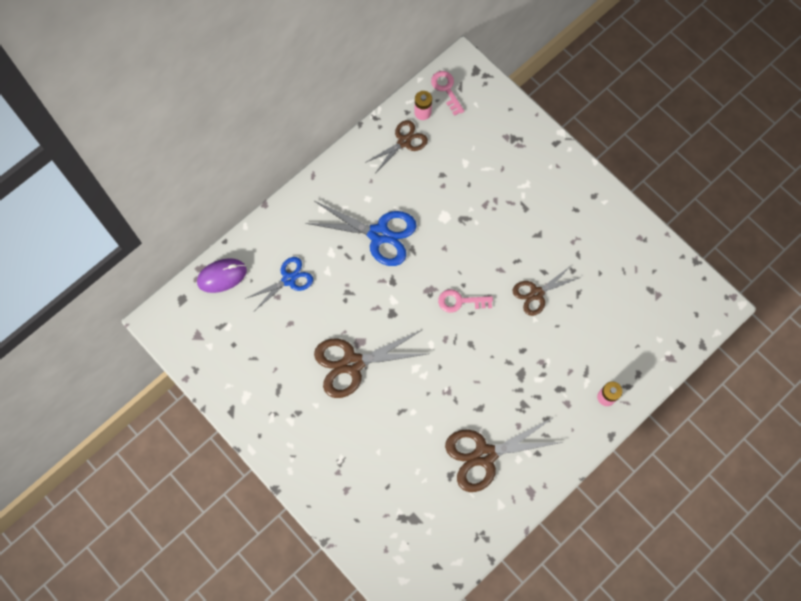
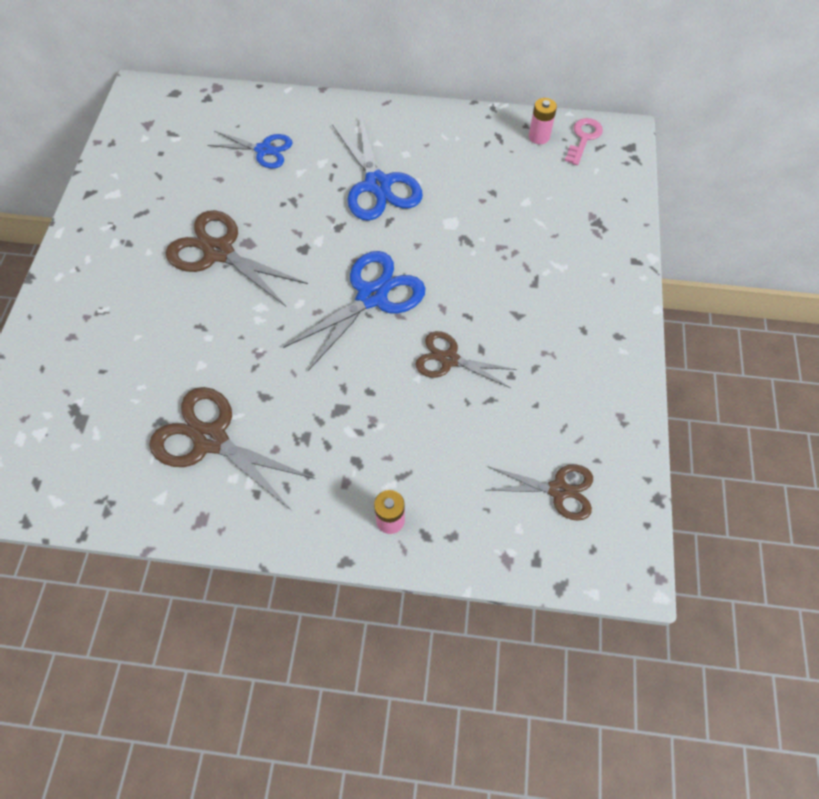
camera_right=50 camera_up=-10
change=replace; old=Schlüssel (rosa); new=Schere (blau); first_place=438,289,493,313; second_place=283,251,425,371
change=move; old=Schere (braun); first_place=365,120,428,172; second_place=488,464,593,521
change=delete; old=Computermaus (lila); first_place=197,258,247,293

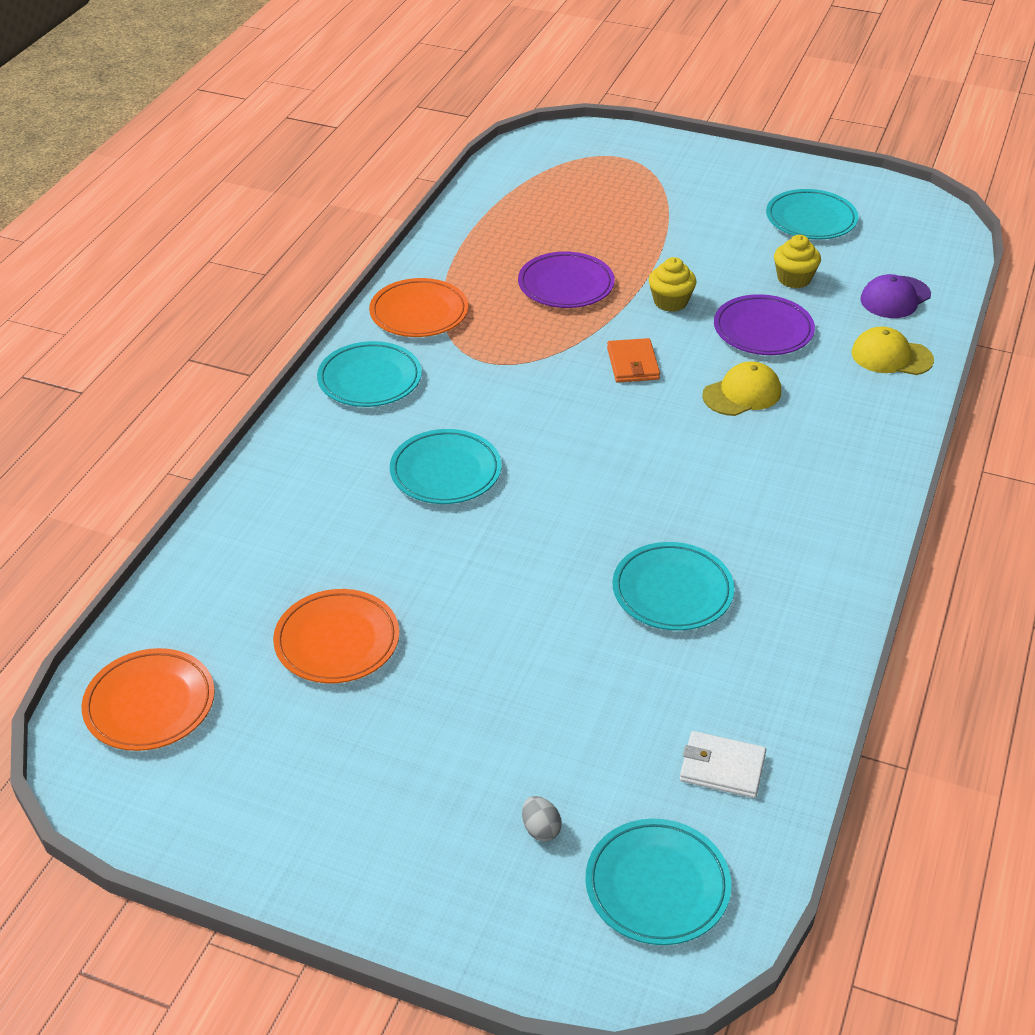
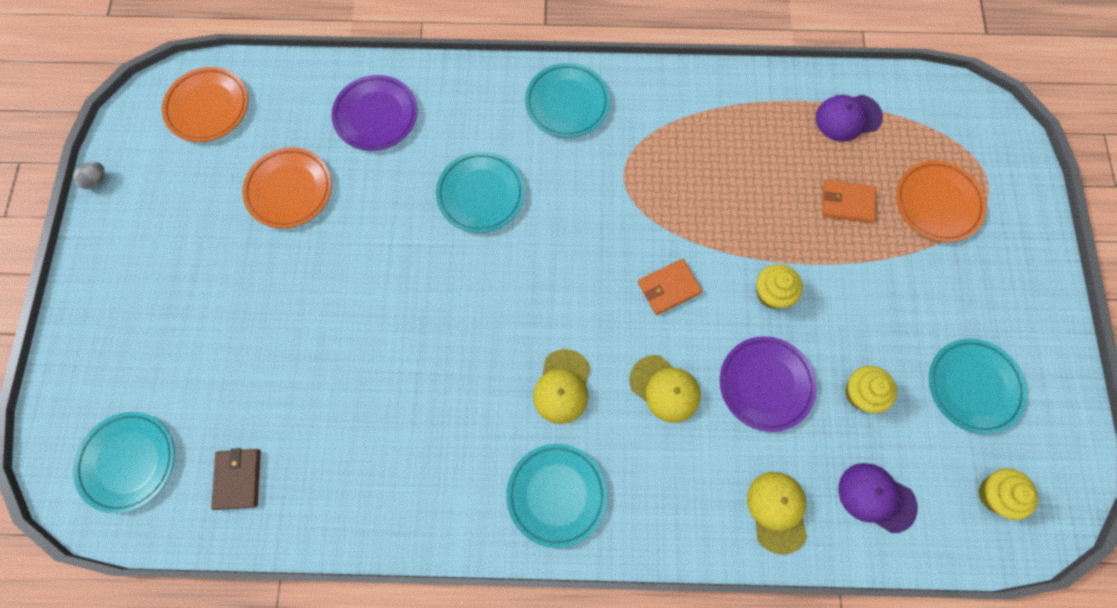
camera_right=70 camera_up=30
change=move; old=Ei (grau); first_place=522,796,562,841; second_place=73,162,104,189
change=recolor; old=Geldbörse (weiß); new=Geldbörse (braun); first_place=680,731,766,798; second_place=211,448,261,510
change=move; old=Teller (lila); first_place=518,251,615,308; second_place=331,75,417,151
change=move; old=Teller (türkis); first_place=613,542,735,631; second_place=507,444,607,548
change=insert; new=Kappe (gelb); second_place=533,349,590,424
change=insert; new=Kappe (lila); second_place=816,95,883,142
change=insert; new=Geldbörse (orange); second_place=822,180,876,223
change=move; old=Teller (orange); first_place=369,278,468,337; second_place=896,160,987,242
change=insert; new=Muffin (gelb); second_place=978,468,1038,520

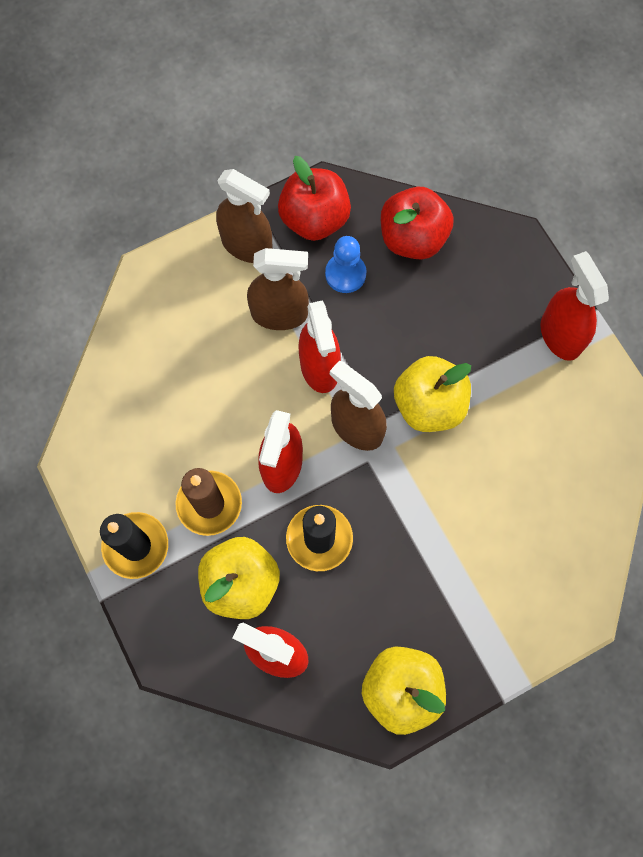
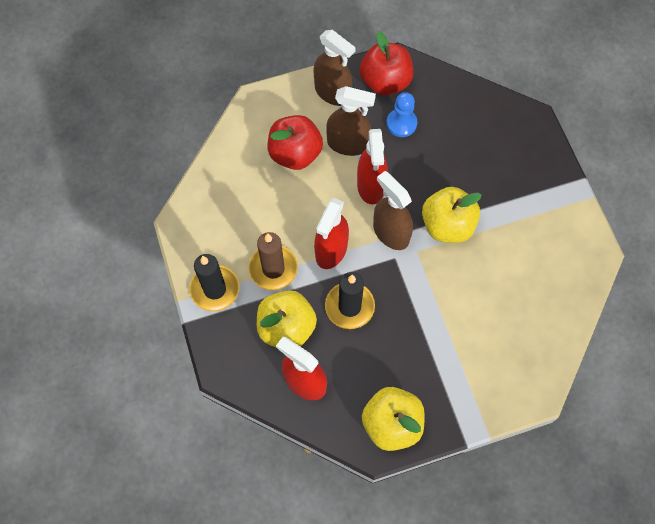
camera_right=10 camera_up=-5
change=move; old=Apfel (rot); first_place=381,187,454,260; second_place=267,115,323,170
change=delete; old=Sprühflasche (rot); first_place=540,251,609,361

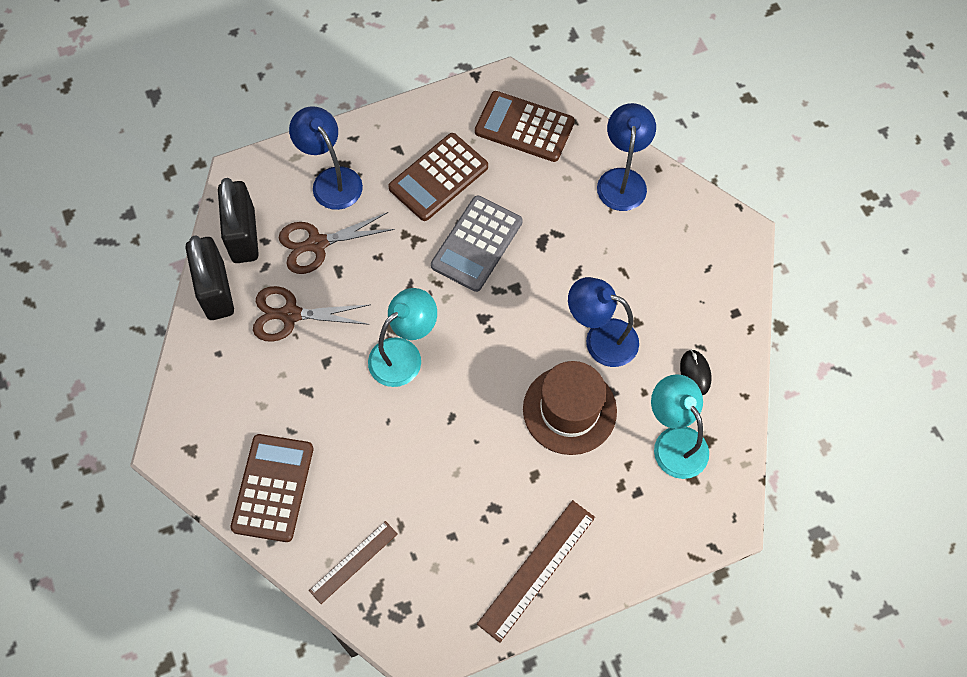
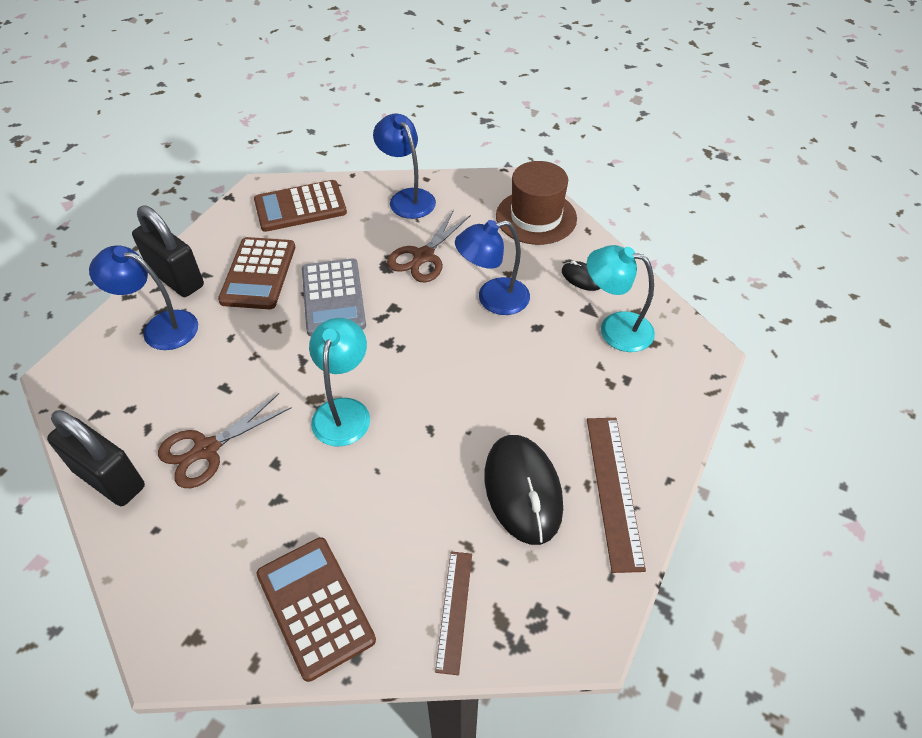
camera_right=-40 camera_up=-15
change=move; old=Vorhängeschloss (schwarz); first_place=218,178,259,263; second_place=132,205,204,297
change=move; old=Schere (braun); first_place=279,212,394,274; second_place=387,210,471,282
change=insert; new=Computermaus (schwarz); second_place=485,435,563,545
change=move; old=Hut (braun); first_place=523,361,617,455; second_place=496,161,577,245

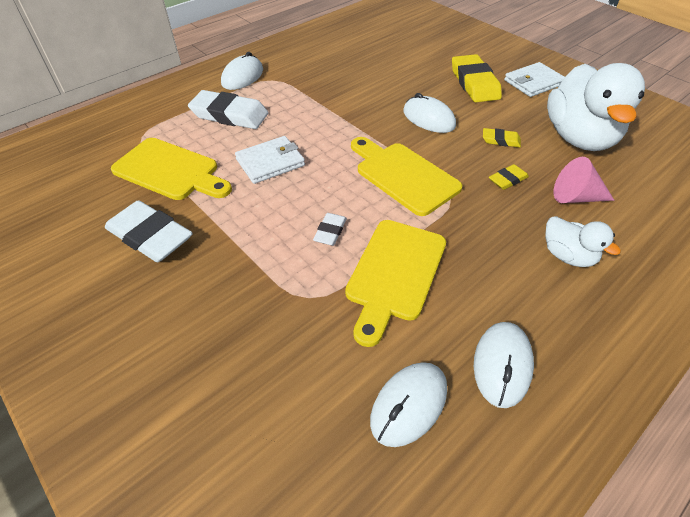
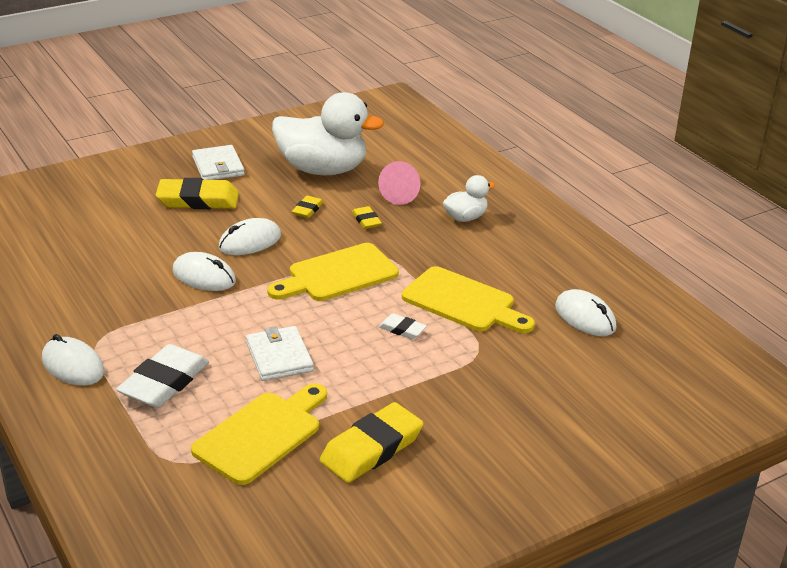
camera_right=-80 camera_up=-15
change=move; old=Computermaus (weiß); first_place=474,322,534,408; second_place=173,252,236,291
change=recolor; old=Radiergummi (weiß); new=Radiergummi (gelb); first_place=105,200,193,262; second_place=320,402,423,483

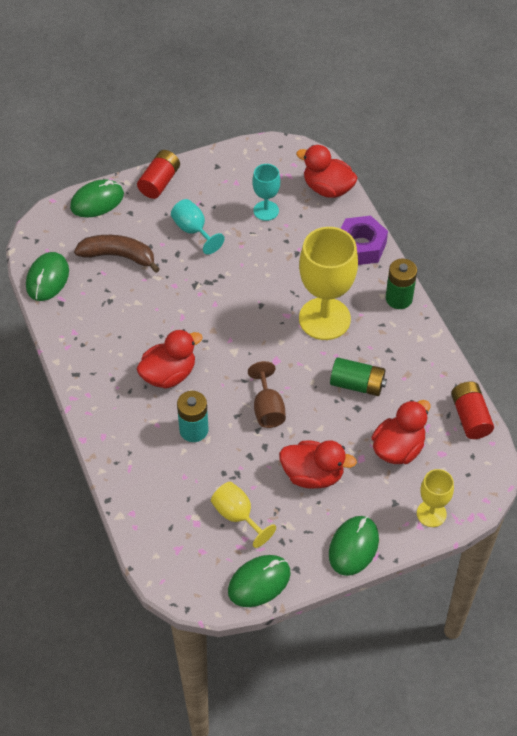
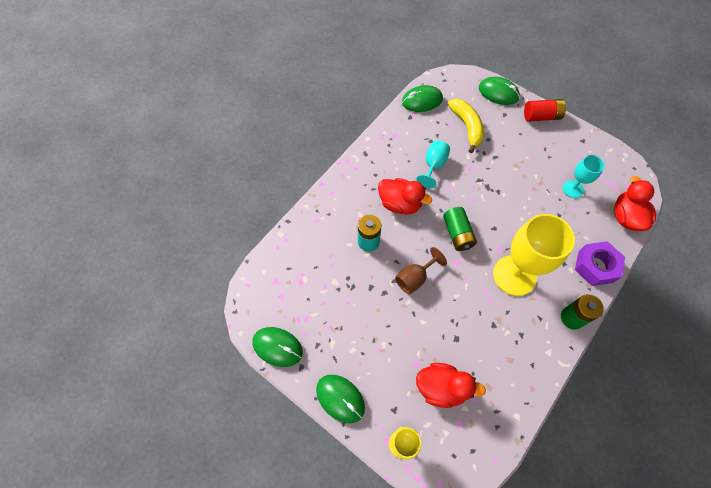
camera_right=60 camera_up=10
change=rotate; old=Computermaus (grün); first_place=329,516,379,576; second_place=316,375,365,423; degrees=45
change=move; old=Kelch (türkis); first_place=171,199,225,255; second_place=416,140,450,188
change=move; old=Batterie (grün); first_place=330,357,387,396; second_place=443,207,477,251
change=recolor; old=Banane (braun); new=Banane (gelb); first_place=74,235,160,273; second_place=448,99,484,153
change=delete; old=Kelch (gelb); first_place=211,482,276,548
change=delete; old=Ente (rot); first_place=279,440,357,488
change=delete; old=Batterie (rot); first_place=451,381,494,439

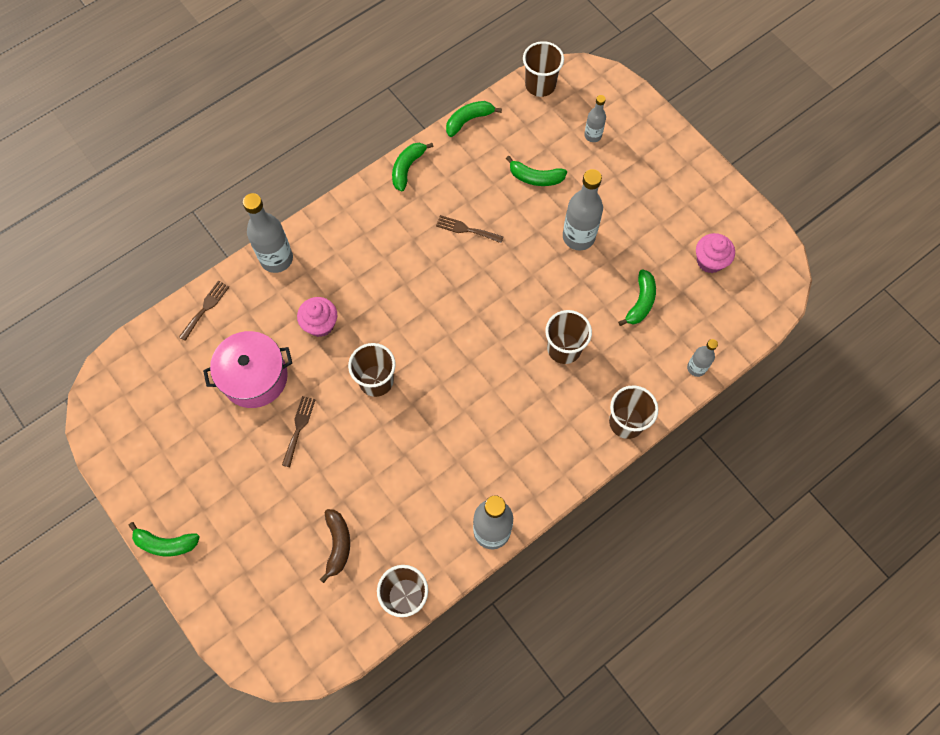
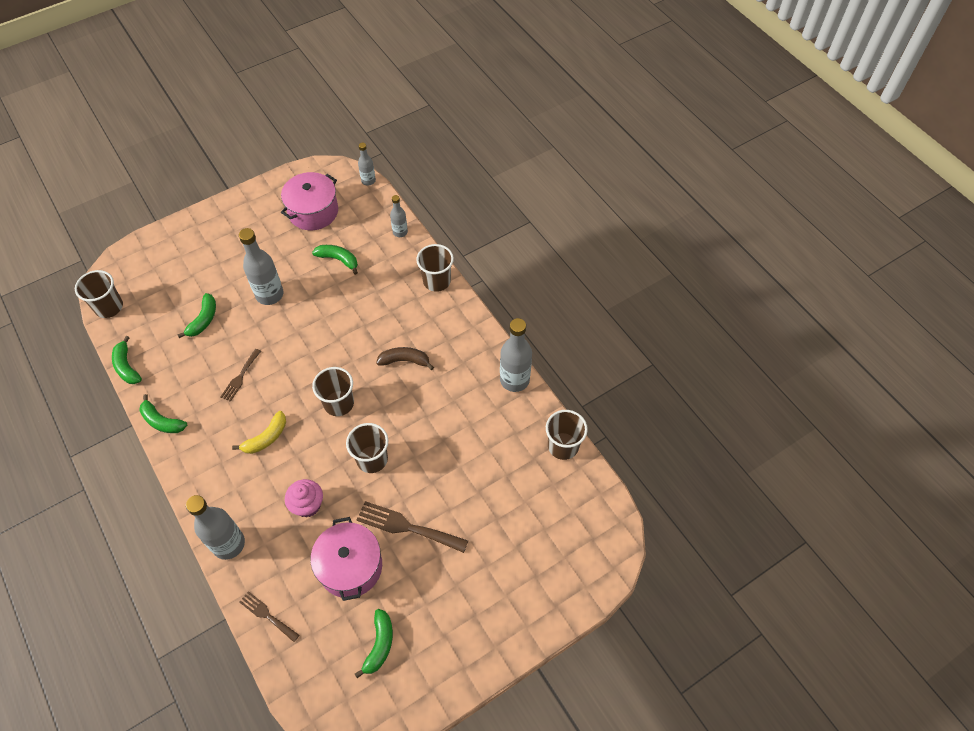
camera_right=-85 camera_up=-10
change=insert; new=Banane (gelb); second_place=232,411,286,454
change=replace; old=Muffin (rosa); new=Kochtopf (rosa); first_place=696,233,735,273; second_place=281,172,338,230
change=move; old=Becher (braun); first_place=545,310,592,364; second_place=312,367,354,416
change=move; old=Banane (grün); first_place=128,522,200,556; second_place=355,609,393,678
change=resize; old=Gabel (braun); first_place=282,396,316,467; second_place=357,501,468,553; factor=1.67
change=move; old=Flasche (grau); first_place=584,95,606,142; second_place=358,143,376,186
change=move; old=Banane (braun); first_place=320,509,350,583; second_place=376,347,434,370

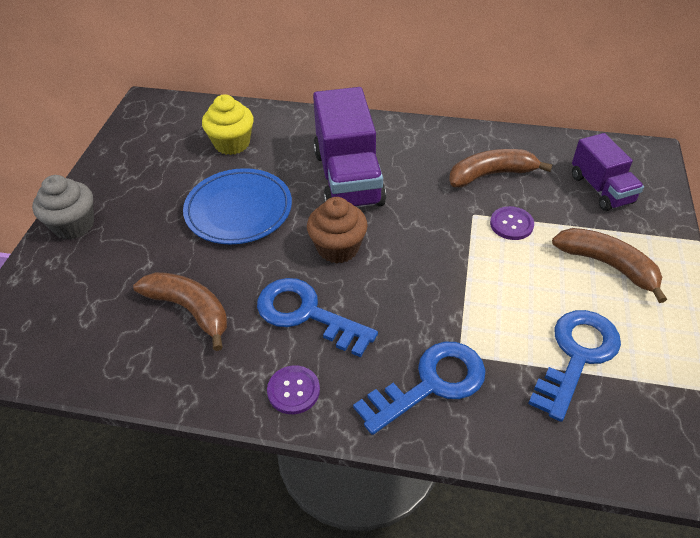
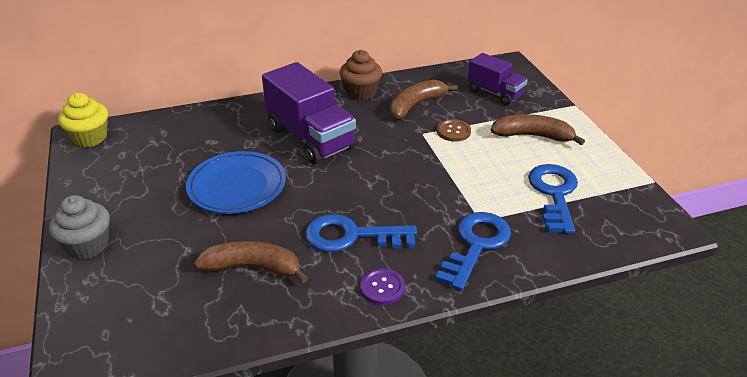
camera_right=-30 camera_up=-10
change=move; old=Muffin (gelb); first_place=202,94,254,155; second_place=58,93,108,147
change=move; old=Muffin (braun); first_place=307,197,368,264; second_place=340,50,382,100
change=recolor; old=Knopf (lila); new=Knopf (braun); first_place=490,206,534,240; second_place=437,119,471,142

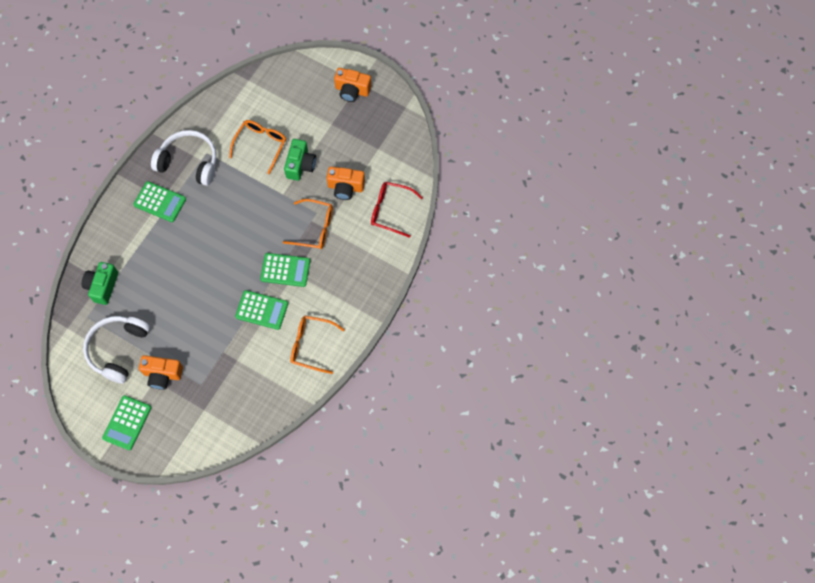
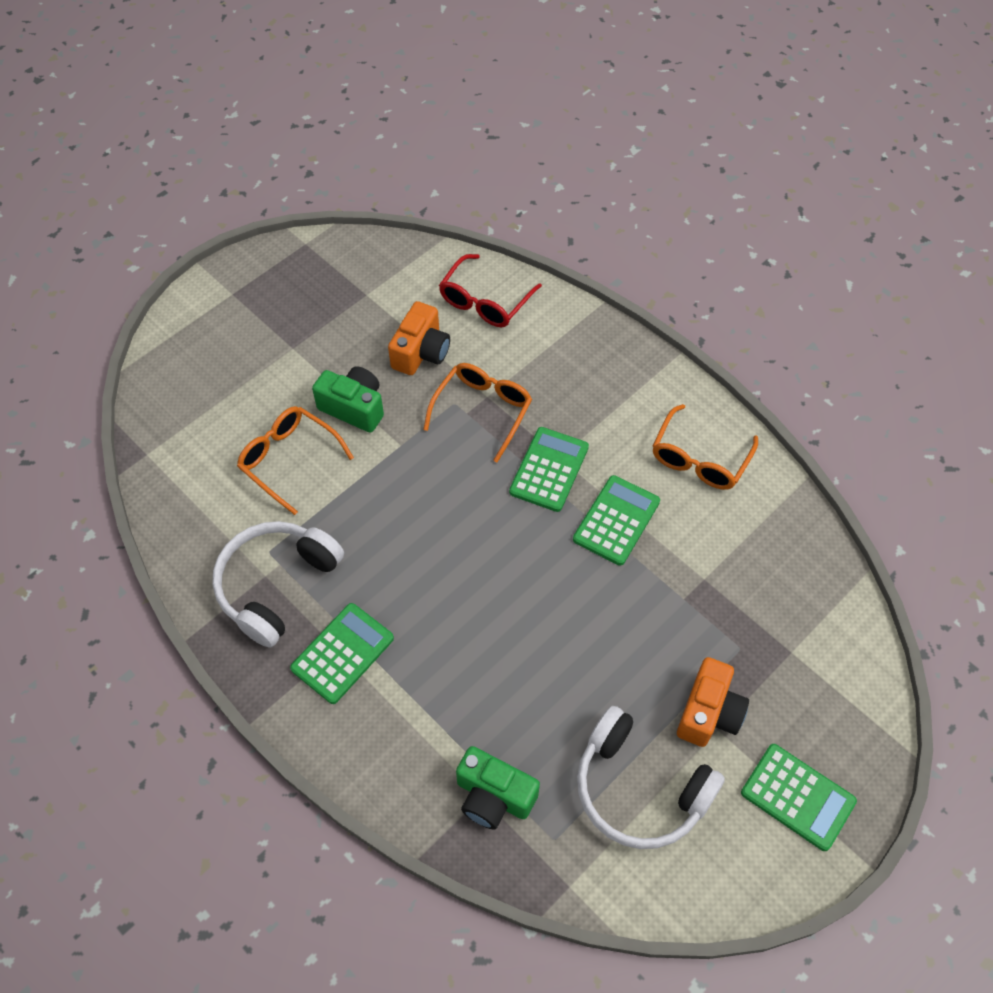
camera_right=-75 camera_up=-10
change=delete; old=Kamera (orange); first_place=334,68,371,102

